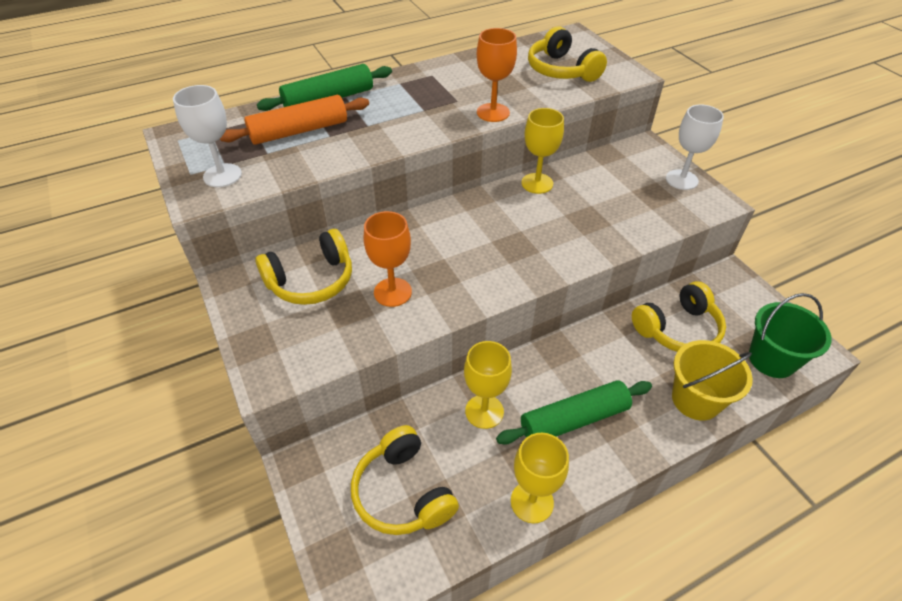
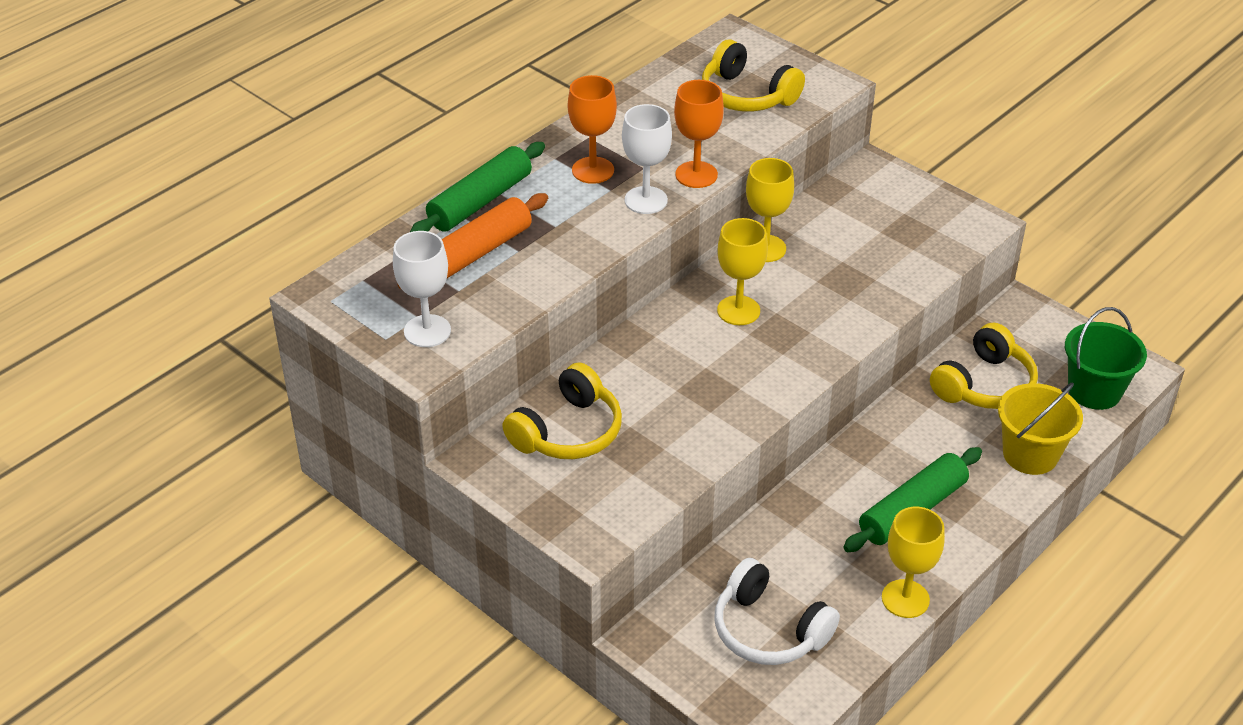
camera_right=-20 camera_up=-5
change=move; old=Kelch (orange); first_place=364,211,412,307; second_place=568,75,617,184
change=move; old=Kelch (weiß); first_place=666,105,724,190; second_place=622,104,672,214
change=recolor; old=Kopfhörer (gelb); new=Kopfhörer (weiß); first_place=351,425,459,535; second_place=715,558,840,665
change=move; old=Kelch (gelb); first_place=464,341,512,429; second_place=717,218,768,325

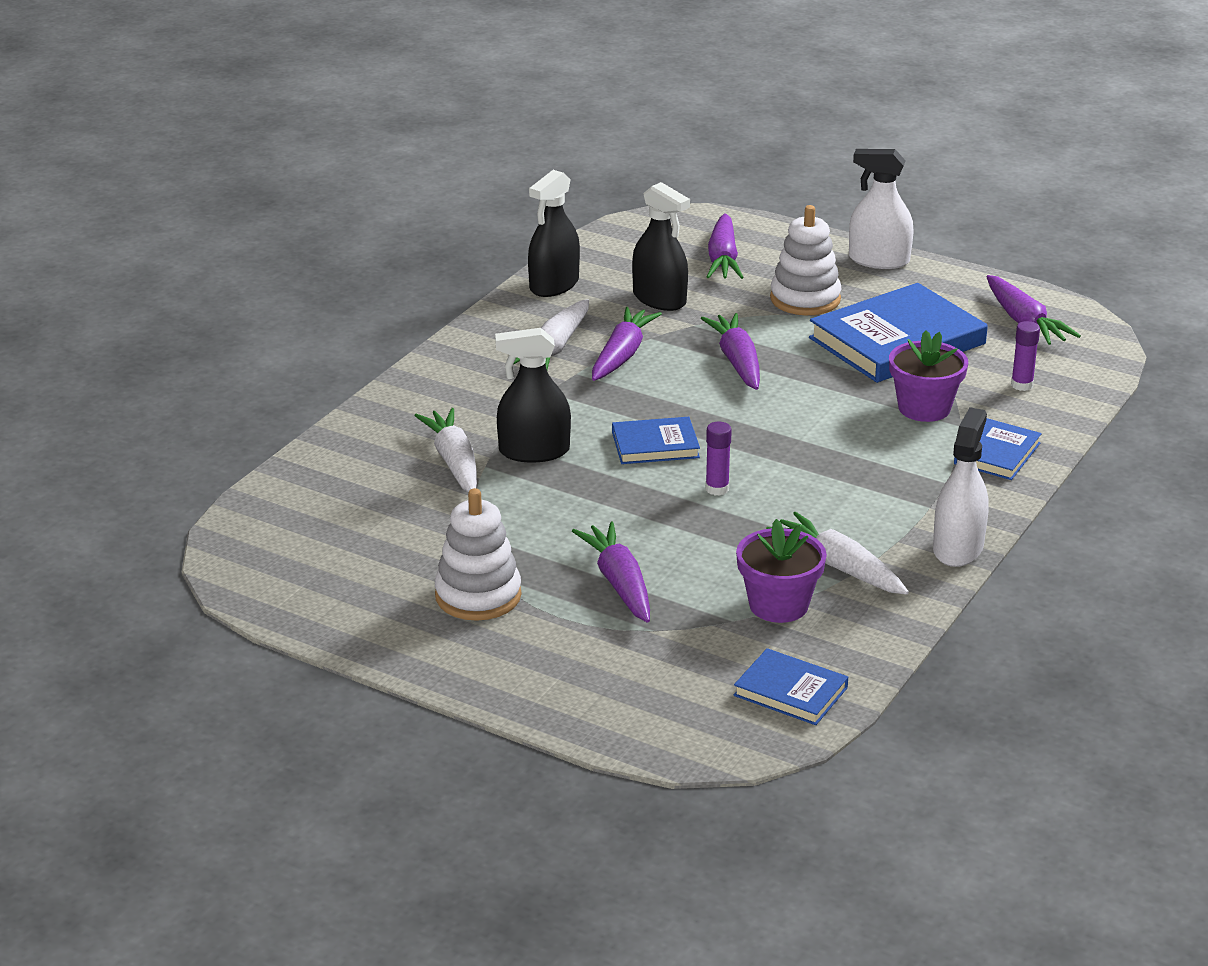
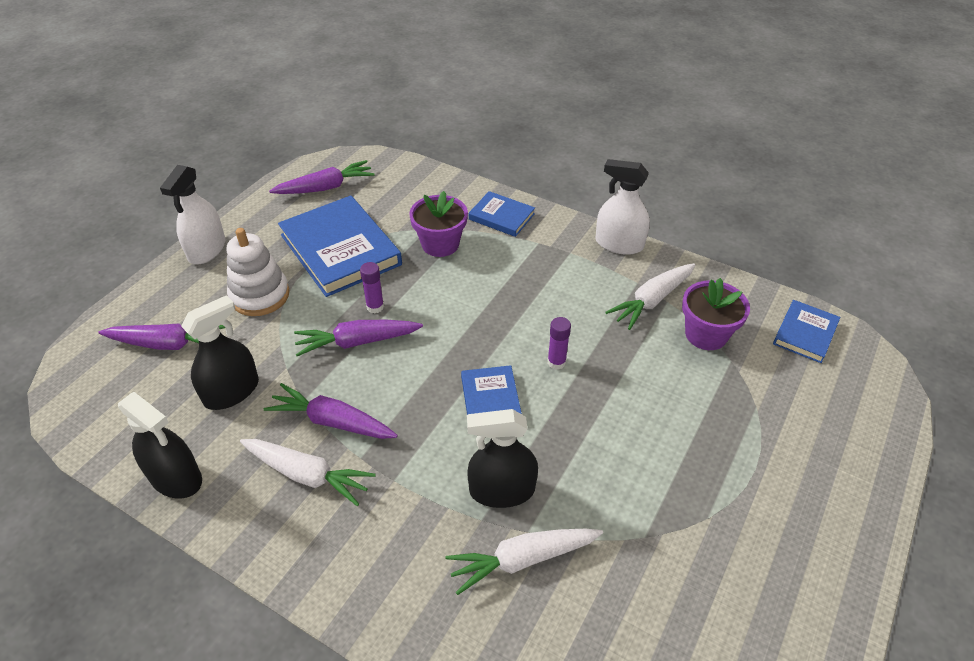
camera_right=-90 camera_up=15
change=move; old=Klebestift (lila); first_place=1011,321,1040,391; second_place=360,262,384,313
change=rotate; old=Sprühflasche (schwarz); first_place=495,328,571,462; second_place=467,409,538,508; degrees=90
change=delete; old=Stapelspielzeug (weiß); first_place=435,488,521,621
change=delete; old=Karotte (lila); first_place=572,522,650,623

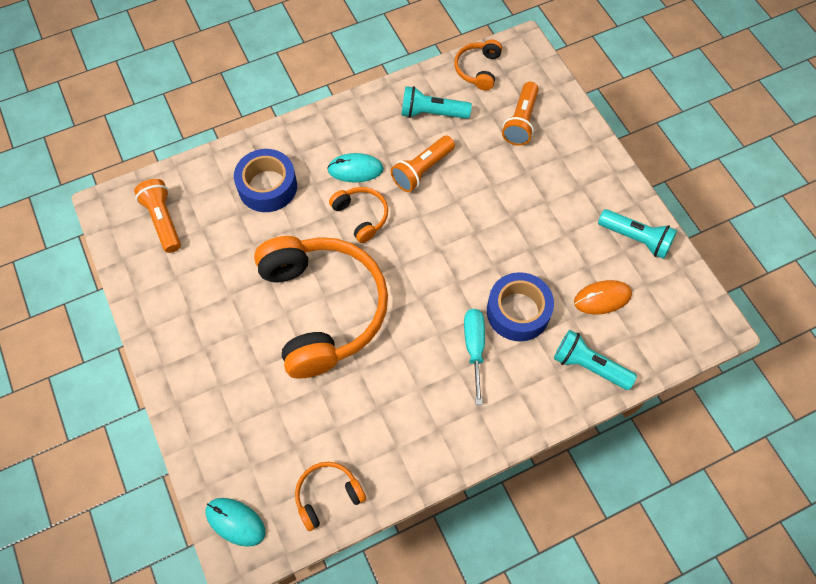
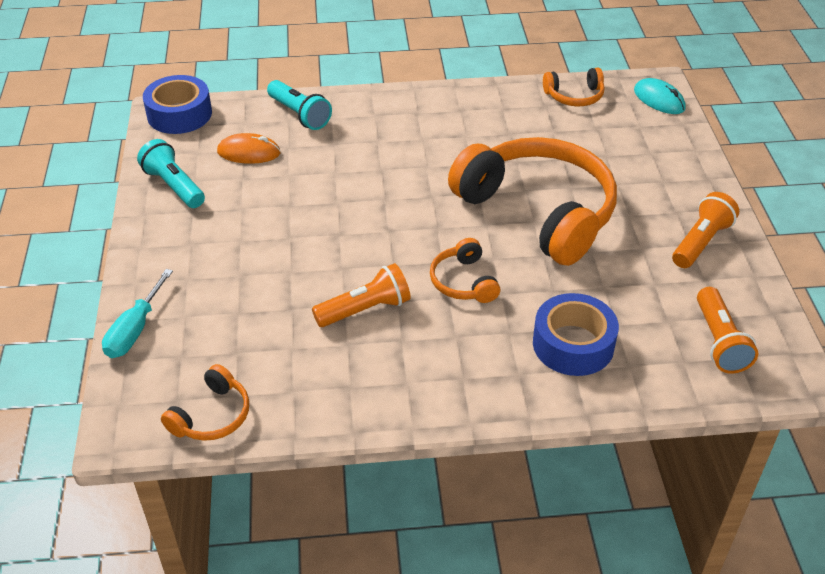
camera_right=-160 camera_up=-20
change=move; old=Schraubenzieher (türkis); first_place=464,309,485,405; second_place=102,269,173,358
change=move; old=Klebeband (blau); first_place=487,272,554,341; second_place=143,75,212,134
change=rotate; old=Kopfhörer (orange); first_place=254,236,388,379; second_place=448,137,617,266; degrees=135
change=move; old=Taschenlampe (orange); first_place=502,82,539,146; second_place=672,192,739,268
change=delete; old=Computermaus (türkis); first_place=327,153,384,183
change=delete; old=Taschenlampe (türkis); first_place=401,86,472,119

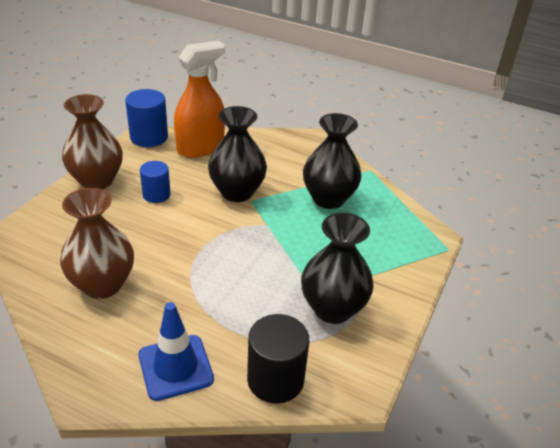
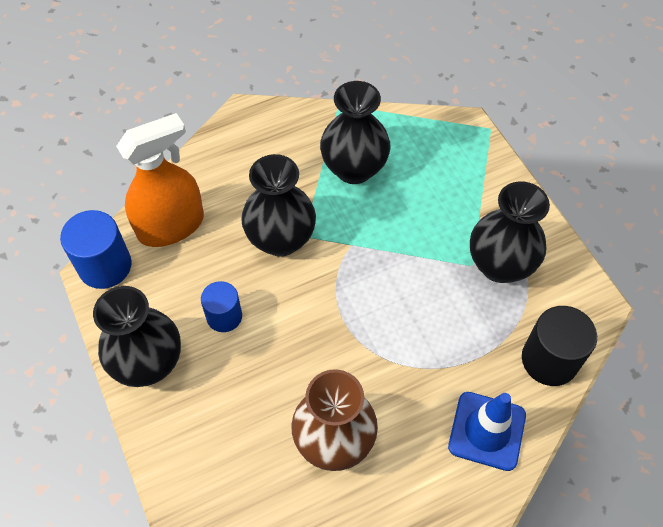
camera_right=-50 camera_up=20
change=recolor; old=Vase (braun); new=Vase (schwarz); first_place=62,94,123,189; second_place=93,286,181,387
change=rotate; old=Sprühflasche (orange); first_place=174,41,225,158; second_place=116,113,204,247; degrees=60

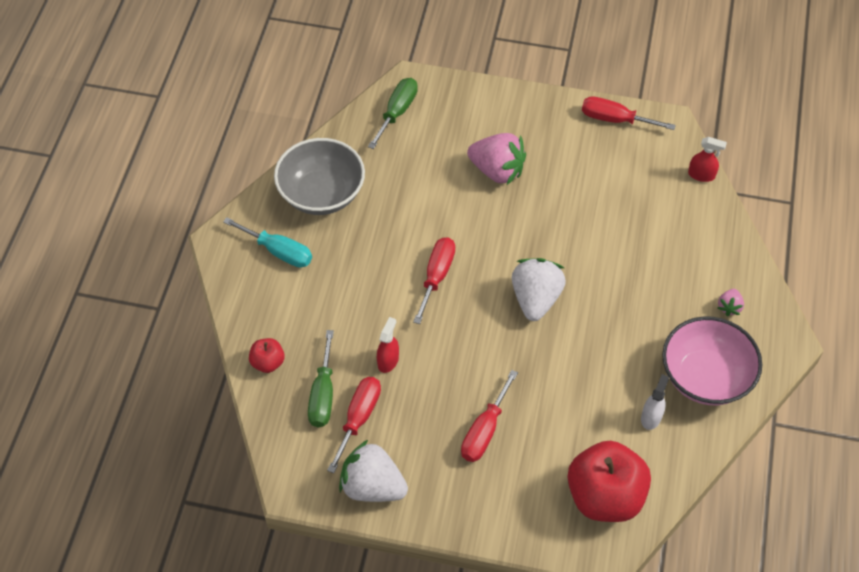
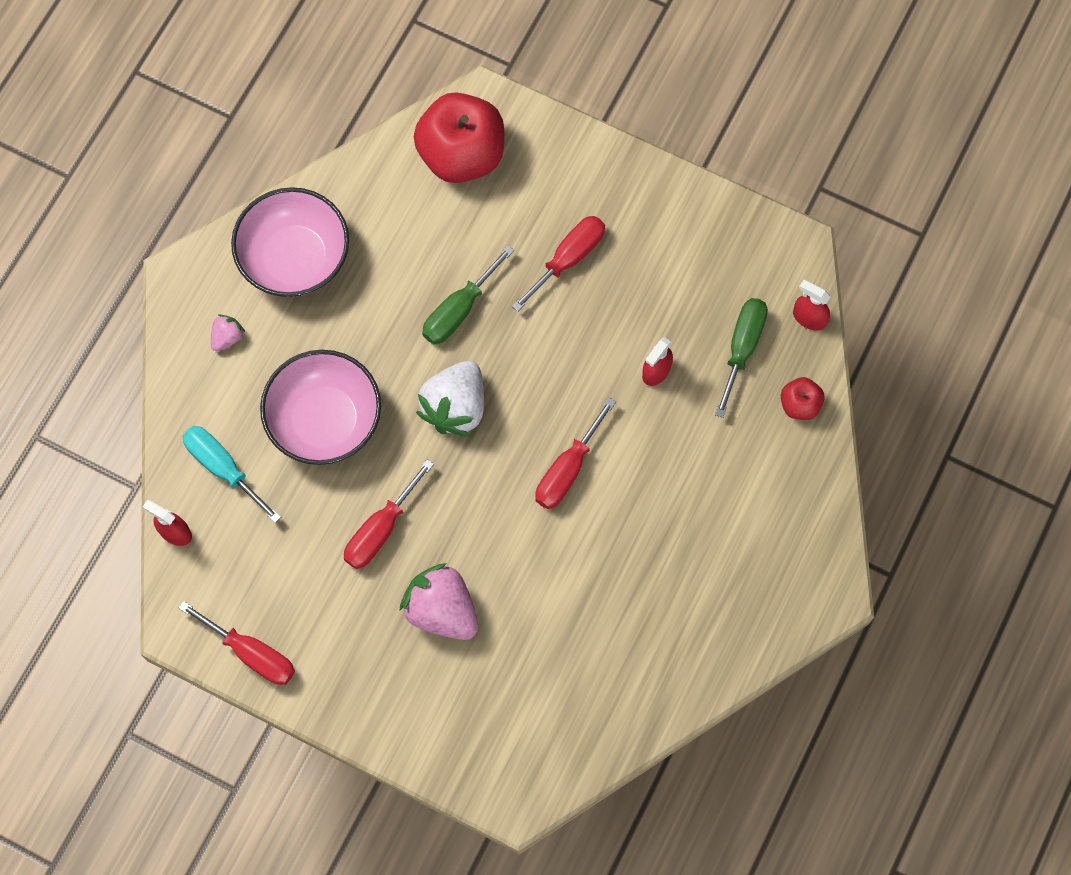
camera_right=-165 camera_up=15
change=move; old=Schraubenzieher (türkis); first_place=223,217,312,268; second_place=183,426,281,523
change=insert; new=Schüssel (rosa); second_place=260,350,381,465
change=move; old=Schraubenzieher (rot); first_place=327,377,381,473; second_place=344,459,434,569
change=move; old=Schraubenzieher (grün); first_place=368,78,418,149; second_place=422,246,514,344
change=insert; new=Sprühflasche (rot); second_place=793,280,830,331
change=delete; old=Schüssel (grau); first_place=274,138,365,215
change=delete; old=Erdbeere (weiß); first_place=339,439,408,502
change=delete; old=Sprühflasche (weiß); first_place=641,374,669,430

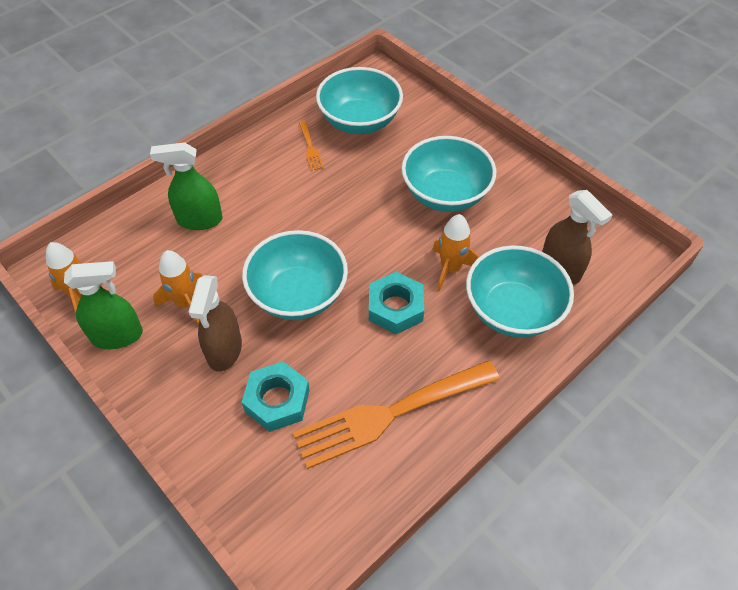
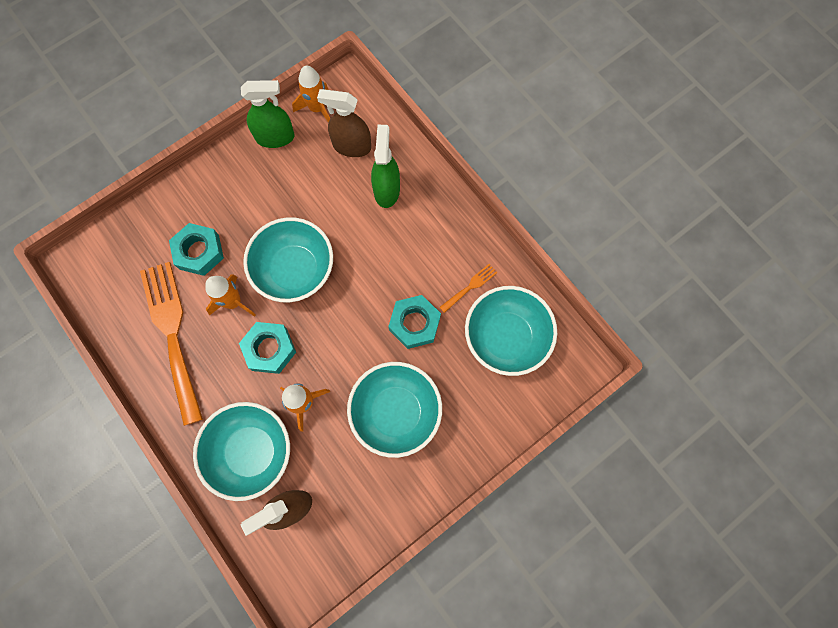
camera_right=95 camera_up=20
change=move; old=Rakete (orange); first_place=153,250,202,325; second_place=205,274,256,317
change=rotate; old=Sprühflasche (grün); first_place=64,261,143,349; second_place=241,80,295,148; degrees=-90
change=move; old=Sprühflasche (braun); first_place=189,275,242,372; second_place=317,89,371,157
change=insert; new=Sechskantmutter (türkis); second_place=388,295,441,349
change=rotate; old=Gabel (orange); first_place=299,121,324,171; second_place=439,264,497,313; degrees=150

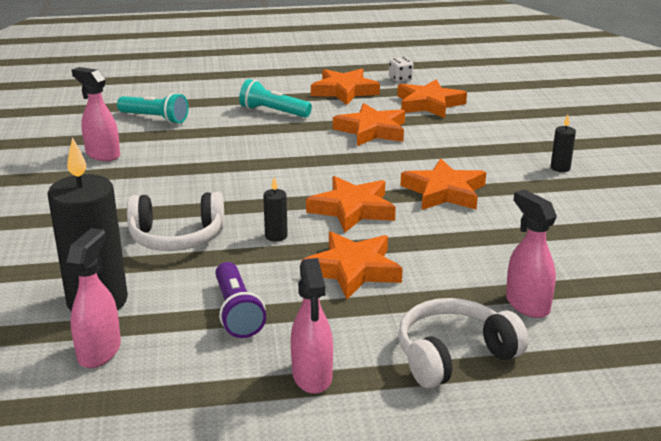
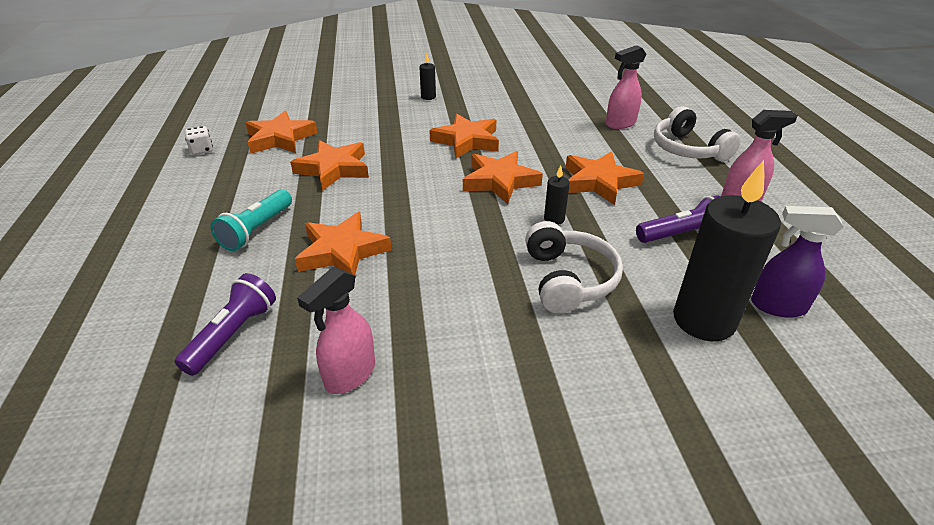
camera_right=-90 camera_up=10
change=recolor; old=Taschenlampe (türkis); new=Taschenlampe (lila); first_place=117,93,188,124; second_place=175,273,276,376
change=move; old=Stern (orange); first_place=311,68,380,105; second_place=295,212,391,275
change=recolor; old=Sprühflasche (rosa); new=Sprühflasche (lila); first_place=67,228,121,368; second_place=751,206,844,318

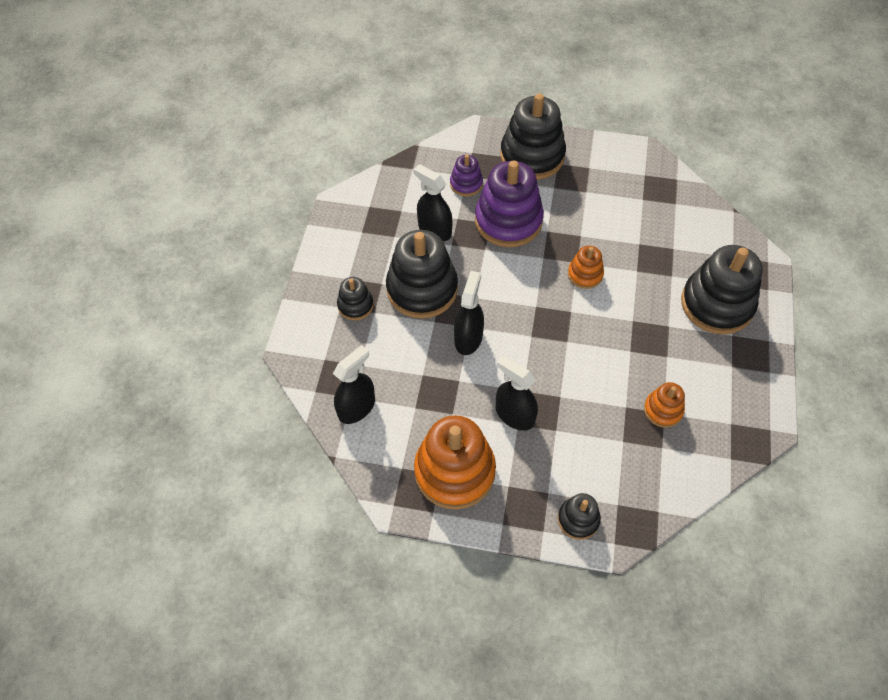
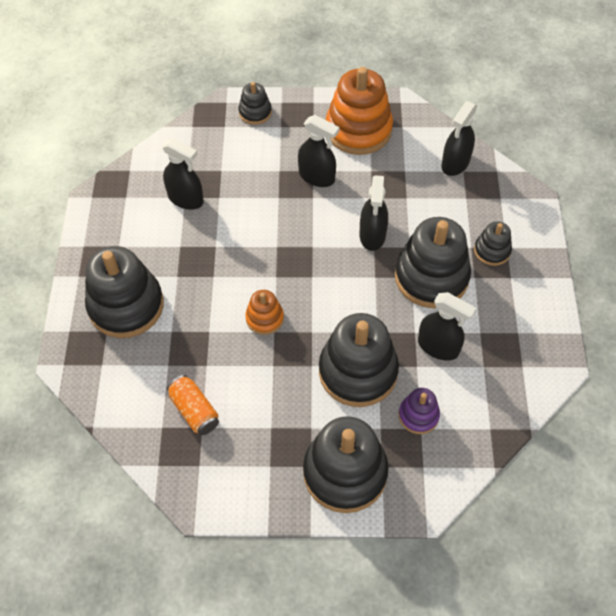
camera_right=170 camera_up=0
change=replace; old=Stapelspielzeug (orange); new=Sprühflasche (schwarz); first_place=644,382,685,428; second_place=162,138,204,210
change=insert; new=Dose (orange); second_place=167,375,219,435
change=recolor; old=Stapelspielzeug (lila); new=Stapelspielzeug (schwarz); first_place=475,161,544,247; second_place=319,313,399,407

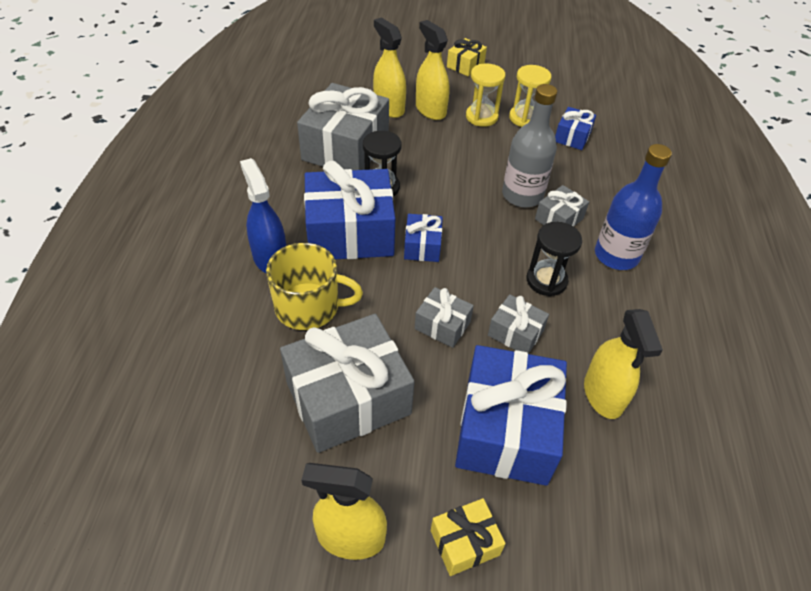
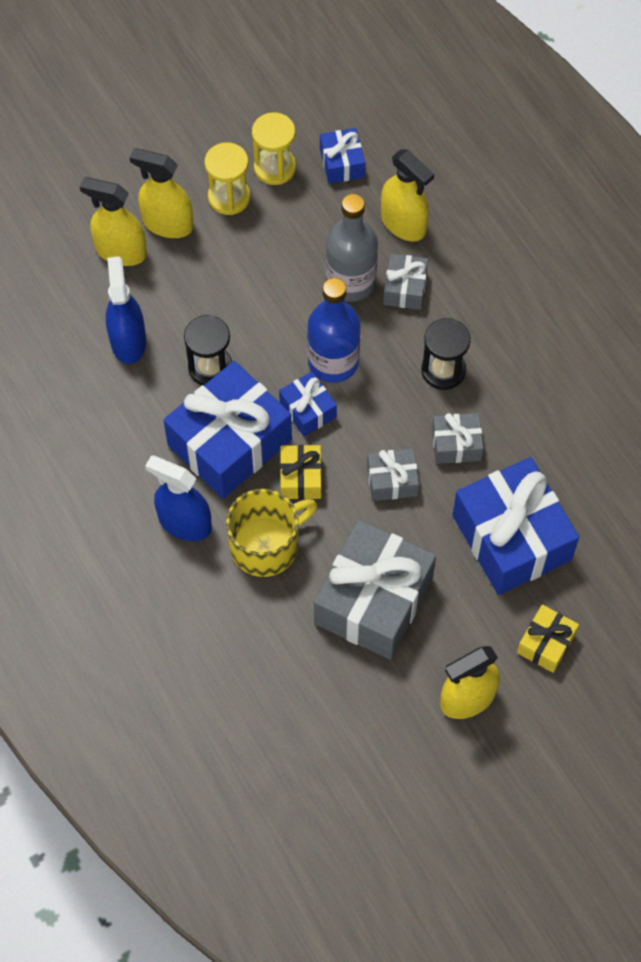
camera_right=-35 camera_up=15
change=replace; old=Geschenk (grau); new=Sprühflasche (blau); first_place=297,83,389,170; second_place=106,256,146,364
change=move; old=Geschenk (gelb); first_place=447,38,487,76; second_place=280,445,322,500
change=move; old=Flasche (blau); first_place=595,144,672,270; second_place=307,278,360,383
change=move; old=Sprühflasche (gelb); first_place=584,309,663,419; second_place=381,149,434,241

